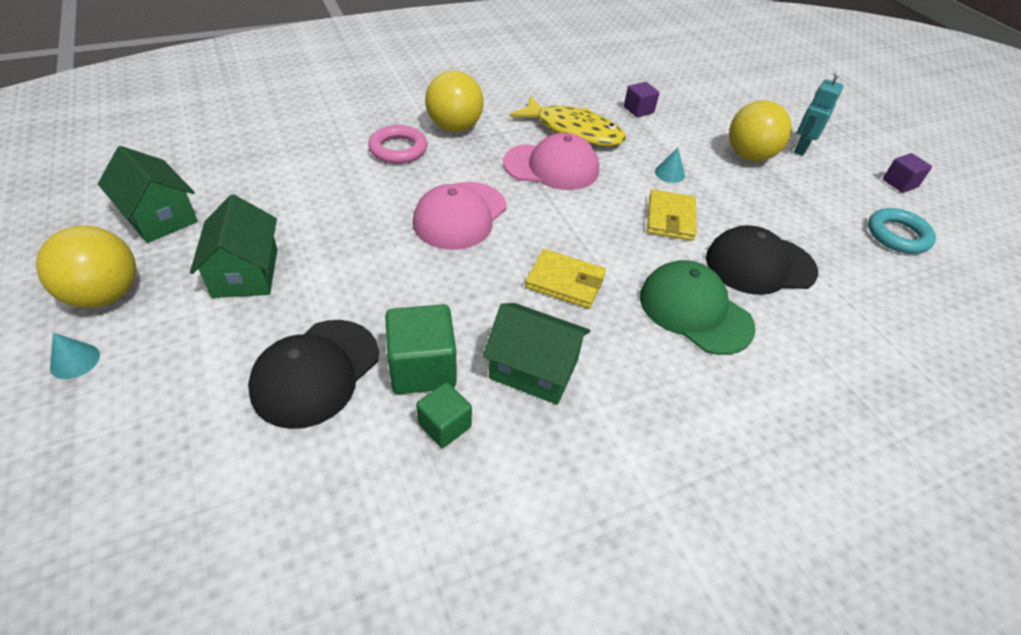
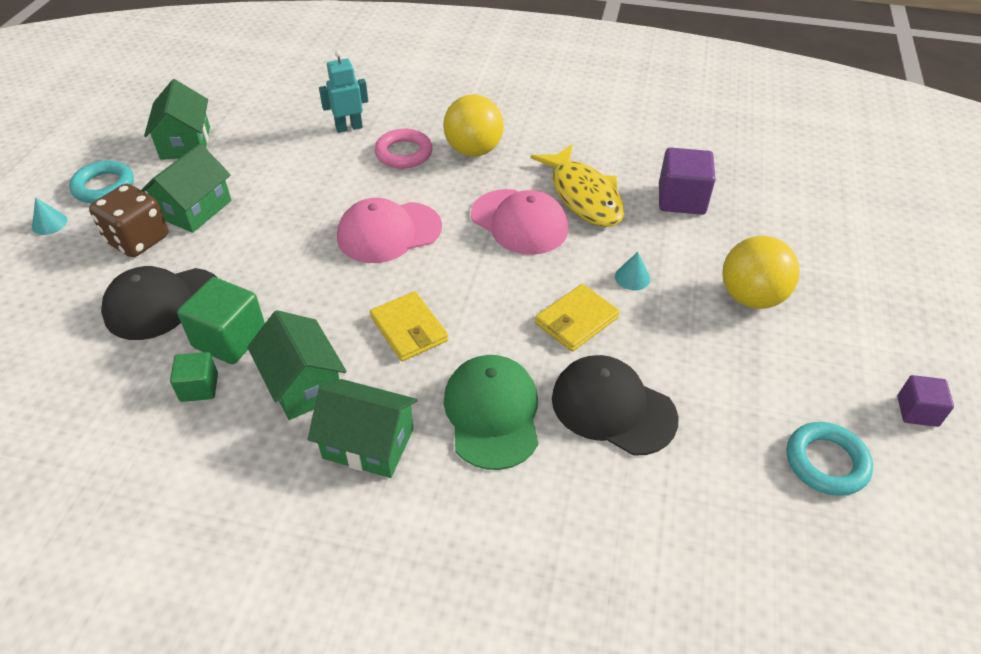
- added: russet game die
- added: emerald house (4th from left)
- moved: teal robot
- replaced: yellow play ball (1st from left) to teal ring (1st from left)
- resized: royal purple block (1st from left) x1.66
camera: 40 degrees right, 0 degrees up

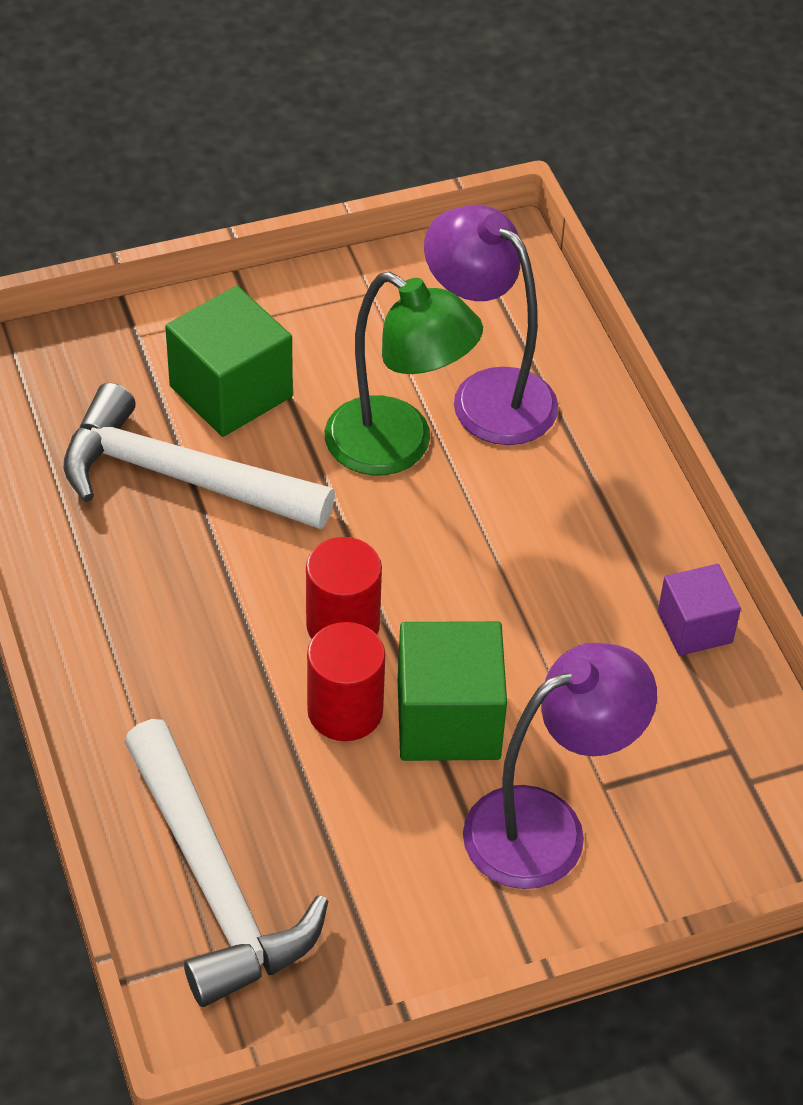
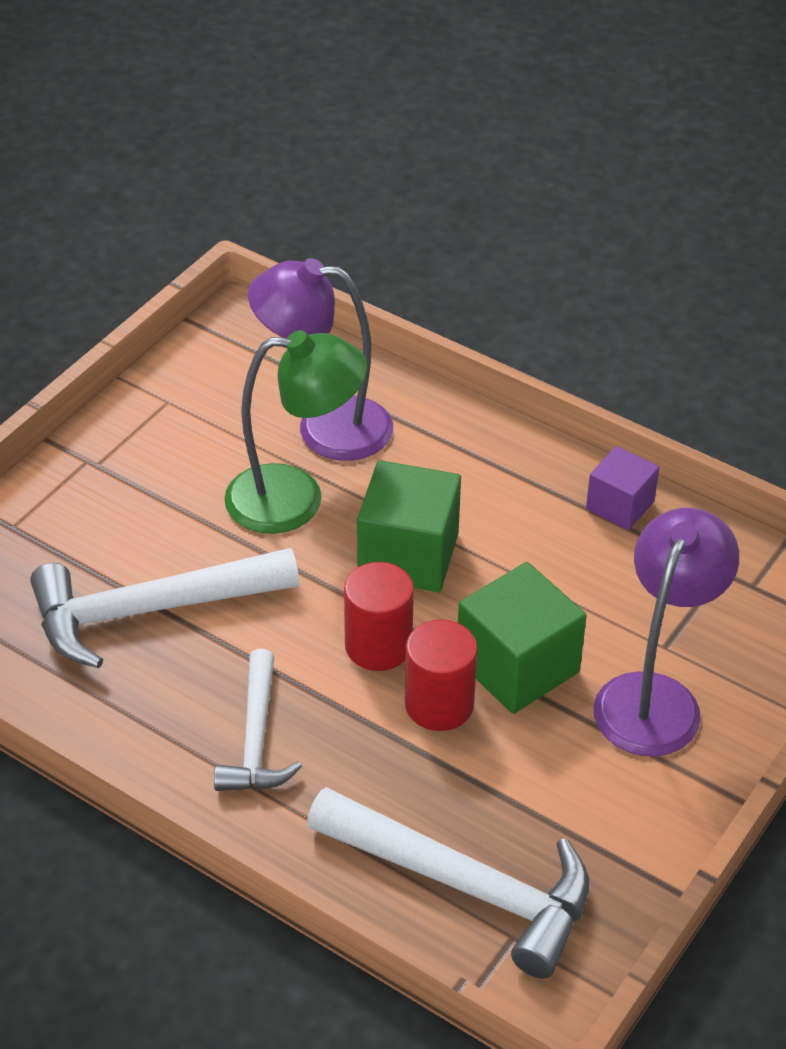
- added: white claw hammer (2nd from left)
- moved: emerald block (1st from left)
camera: 35 degrees left, 5 degrees down

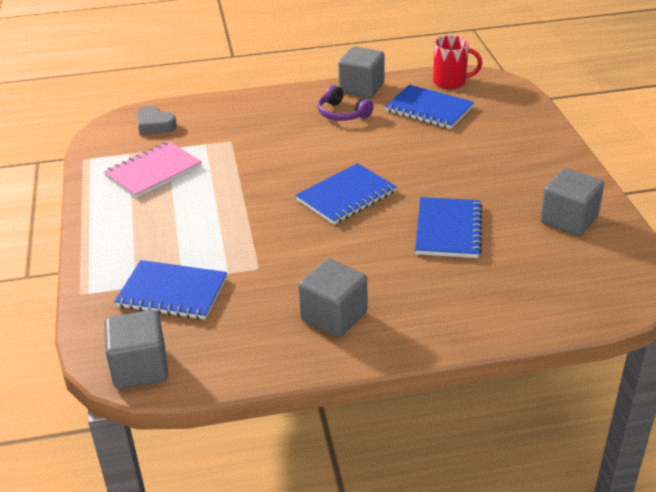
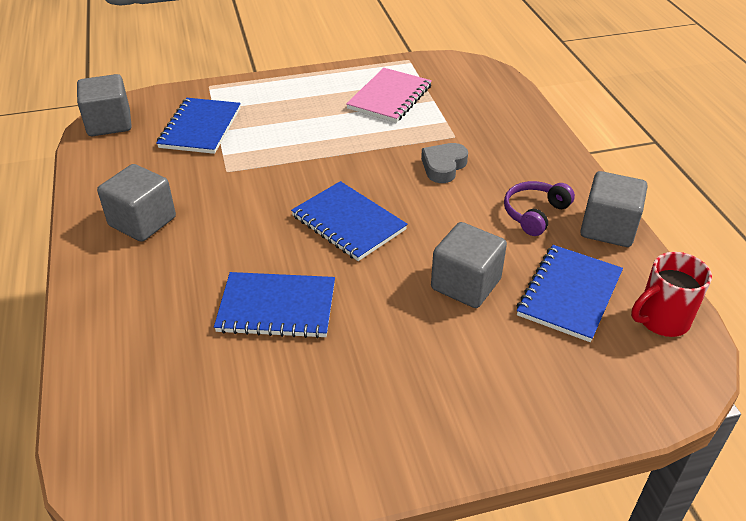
- moved: grey heart shape
- moved: grey block (4th from left in the first image) to grey block (3rd from left)
- turned: rose-pink exercise book 75 degrees clockwise
- turned: red coffee mug 60 degrees clockwise
camera: 85 degrees right, 5 degrees up

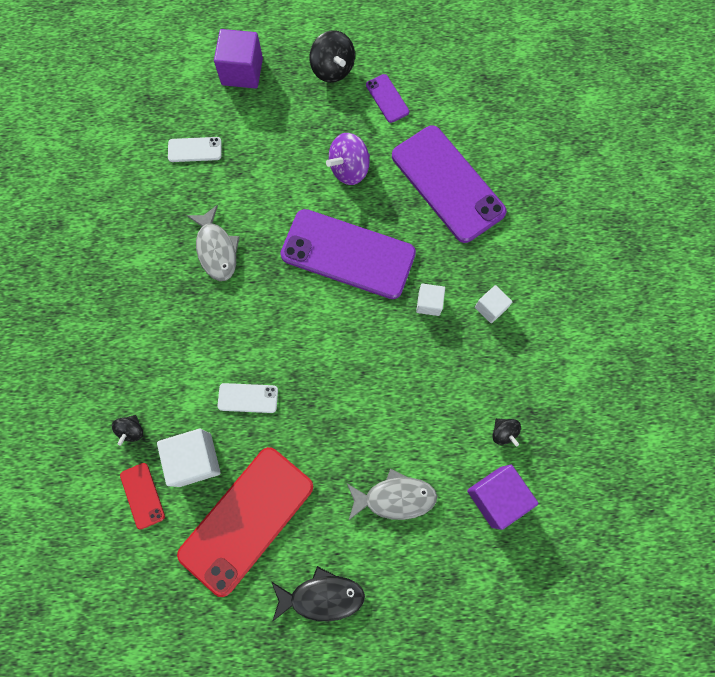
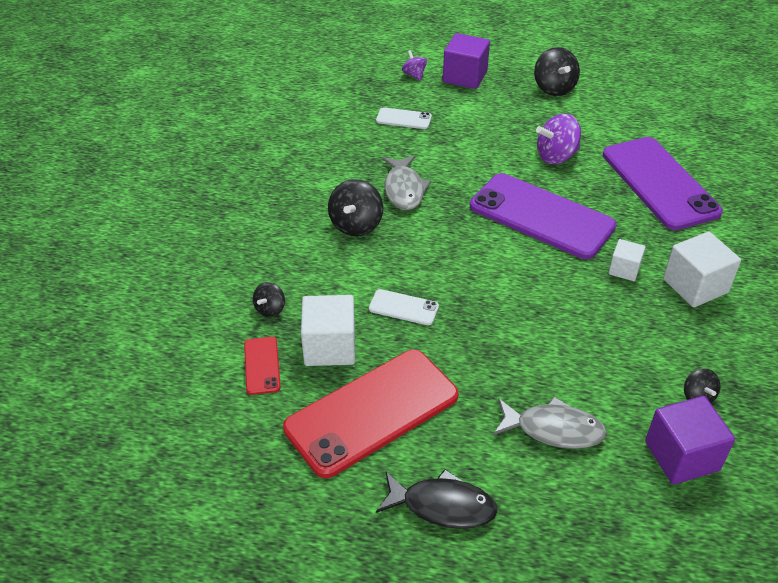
- removed: royal purple smartphone (2nd from left)
- added: jet-black whirligig (2nd from left)
- added: royal purple whirligig (1st from left)
- resized: white block (3rd from left) x1.72
camera: 15 degrees right, 30 degrees down

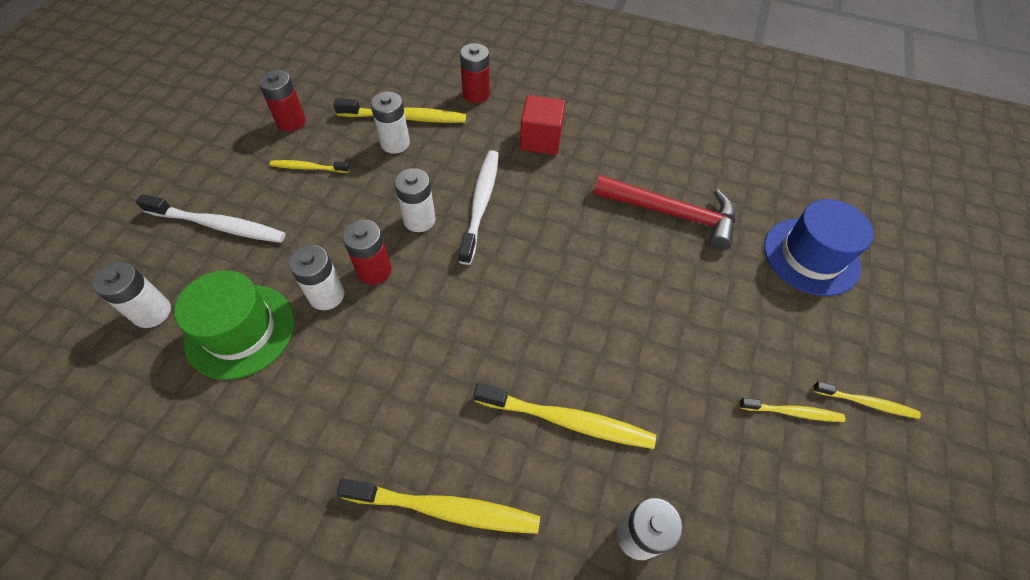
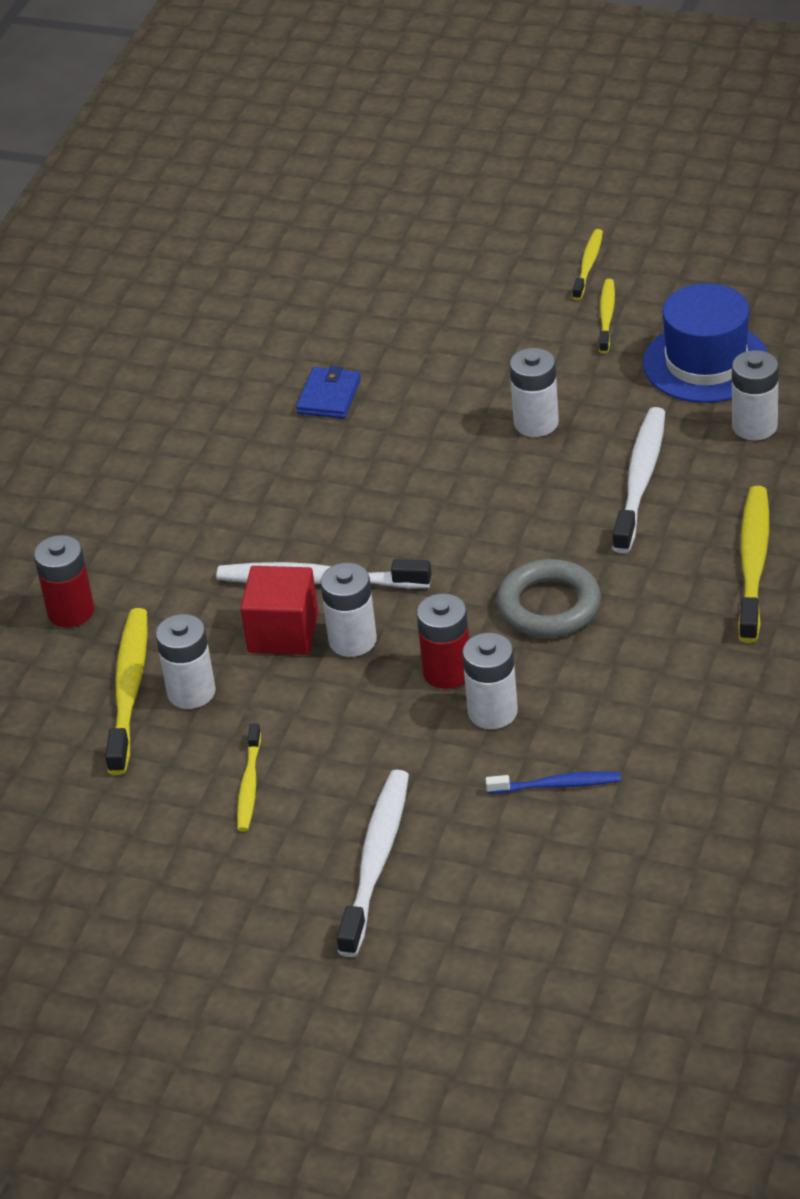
- removed: red power cell (1st from left)
- added: grey ring
- moved: white power cell (1st from left in the first image) to white power cell (4th from left)
- moved: red block
- moved: cobalt top hat
- replaced: emerald top hat to cobalt toothbrush
- replaced: red claw hammer to cobalt card wallet
- recoloured: yellow toothbrush (4th from left) to white toothbrush (3rd from left)
camera: 85 degrees left, 15 degrees down

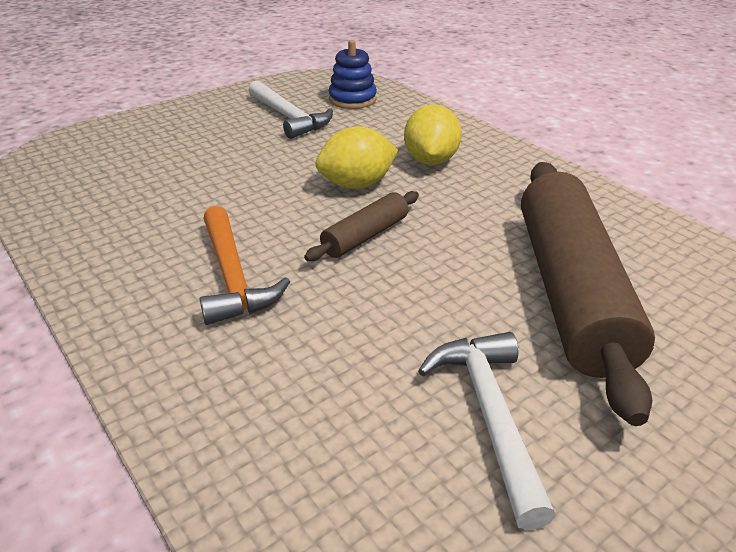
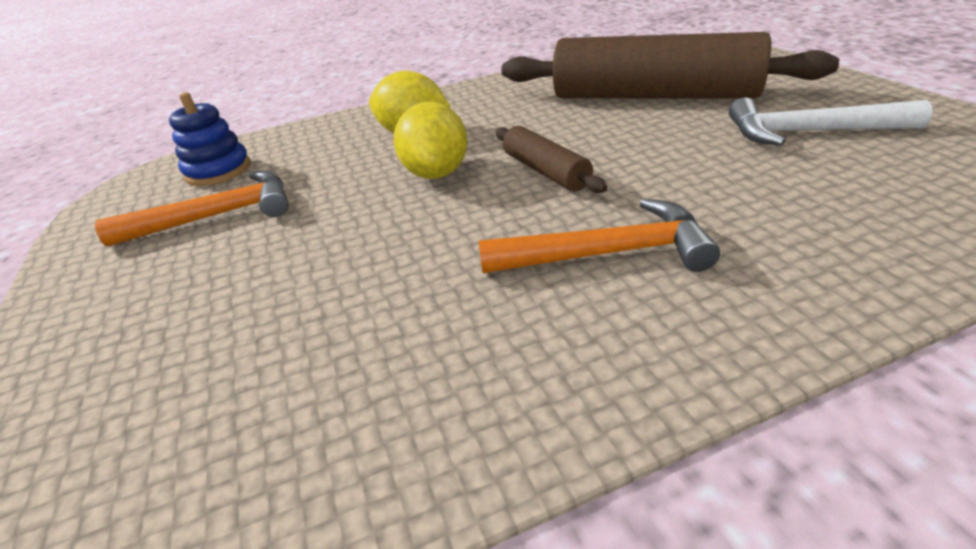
- recoloured: white claw hammer (1st from left) to bright orange claw hammer (1st from left)
camera: 70 degrees left, 0 degrees up

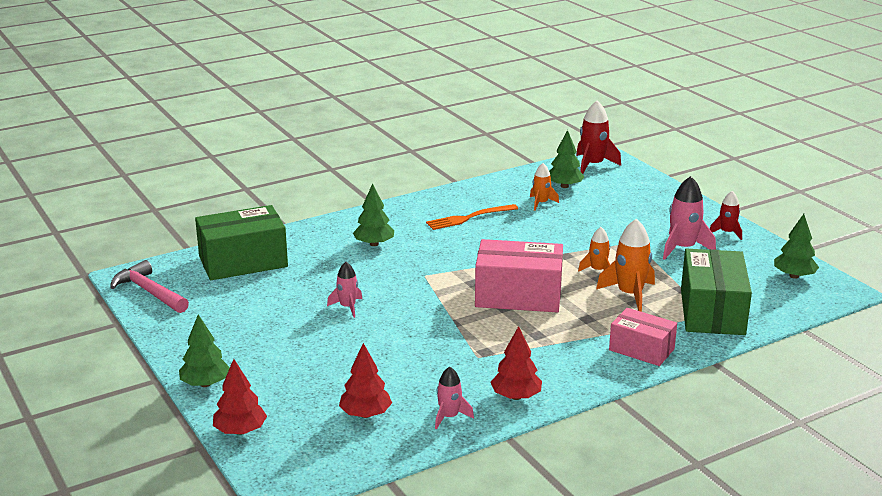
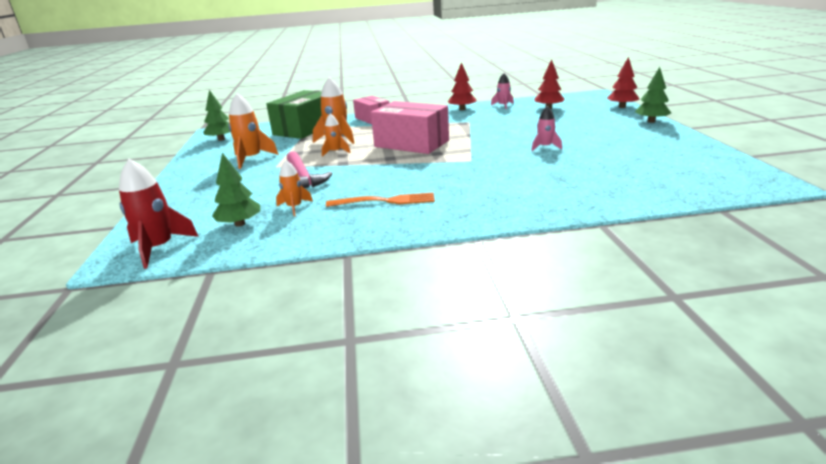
- removed: emerald package (1st from left)
- removed: emerald toy tree (2nd from left)
- removed: red rocket (2nd from left)
- moved: rose-pink claw hammer
- recoloured: rose-pink rocket (3rd from left) to bright orange rocket (1st from left)
camera: 155 degrees left, 0 degrees up

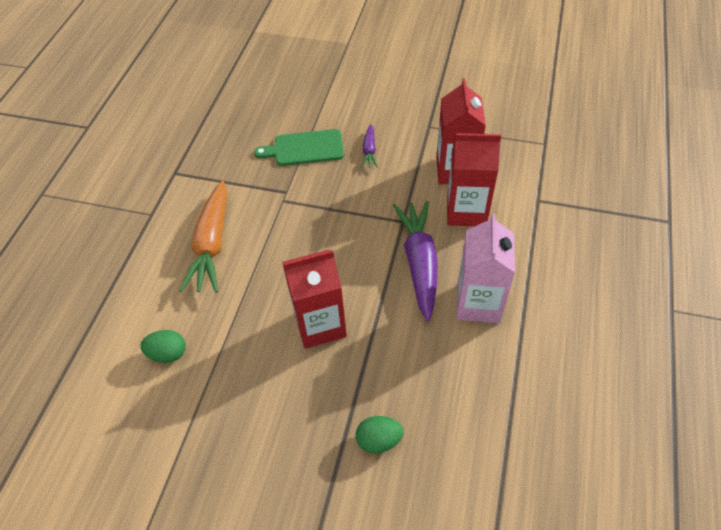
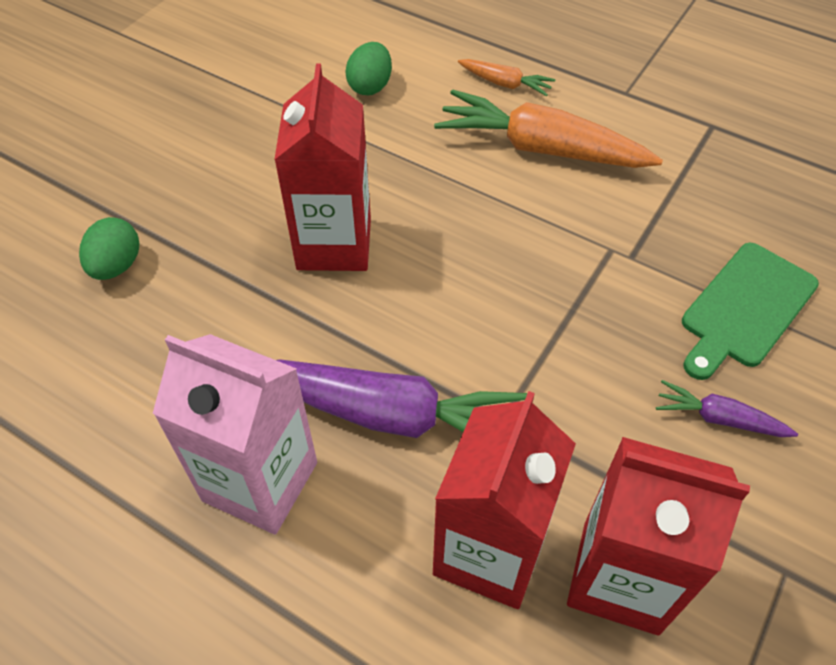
- added: bright orange root vegetable (1st from left)
- turned: emerald chopping board 150 degrees counterclockwise
camera: 105 degrees right, 0 degrees up

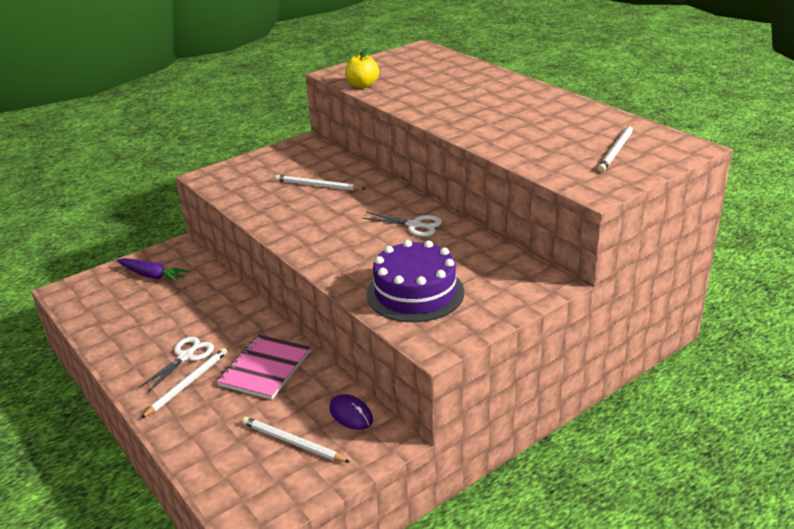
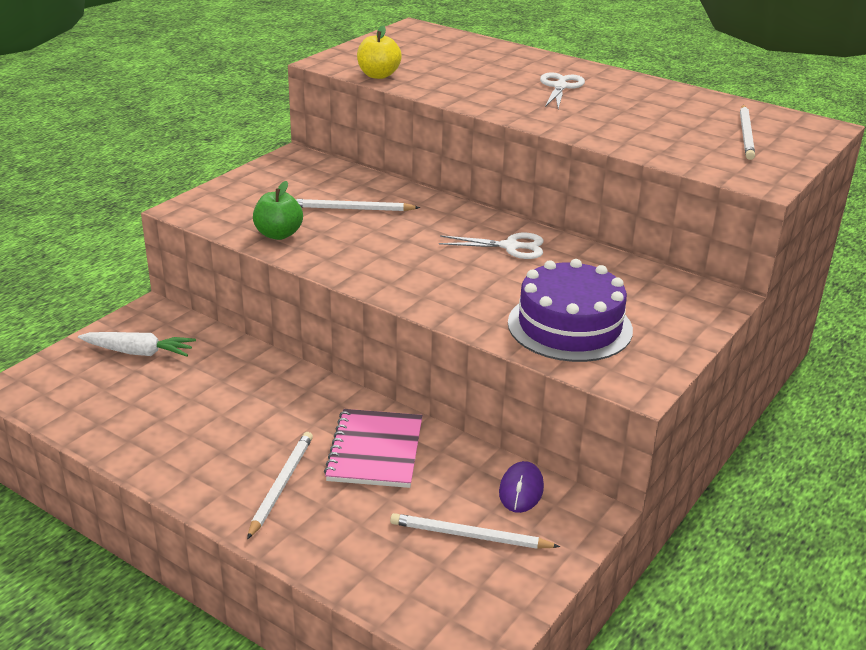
- added: emerald toy apple
- moved: white scissors (1st from left in the first image) to white scissors (2nd from left)
- recoloured: royal purple root vegetable to white root vegetable
- turned: royal purple mouse 75 degrees clockwise
camera: 20 degrees left, 0 degrees up

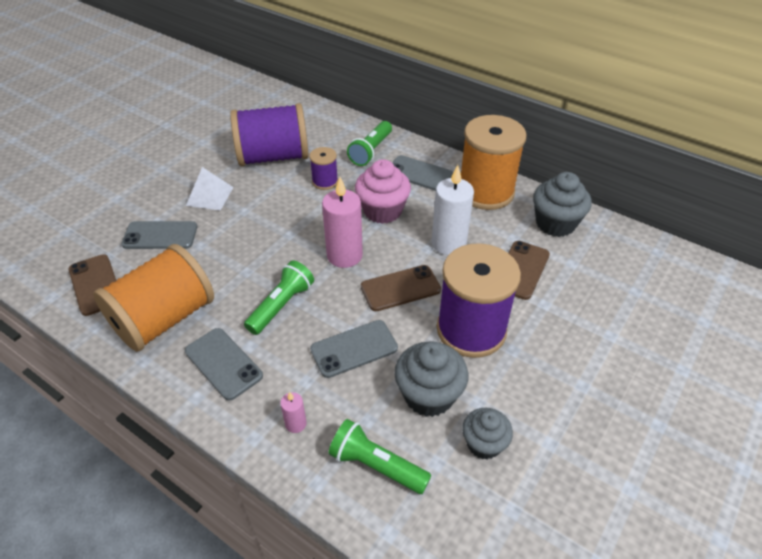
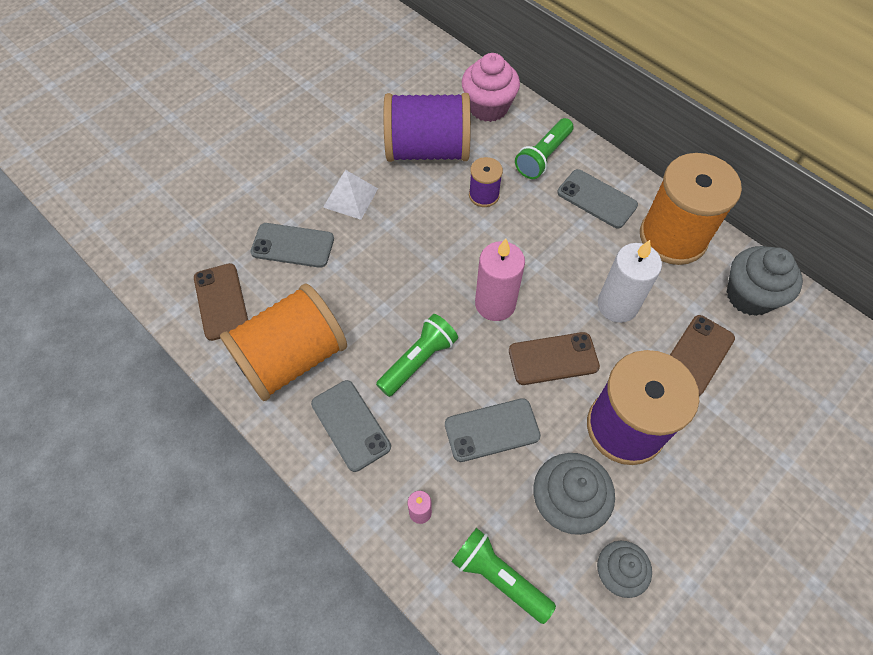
- moved: rose-pink cupcake
camera: 10 degrees right, 15 degrees up

